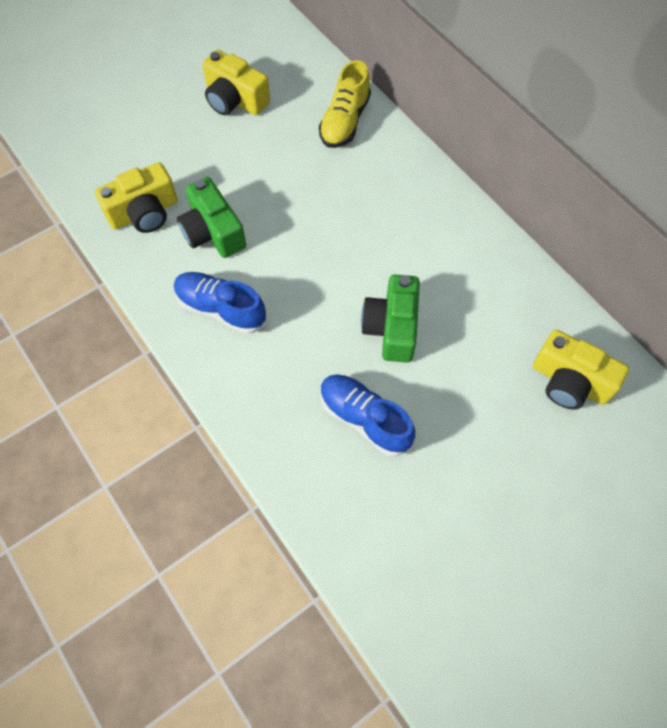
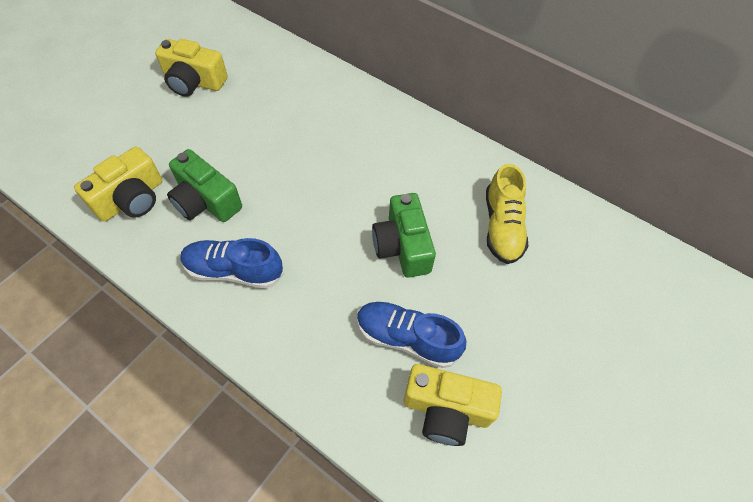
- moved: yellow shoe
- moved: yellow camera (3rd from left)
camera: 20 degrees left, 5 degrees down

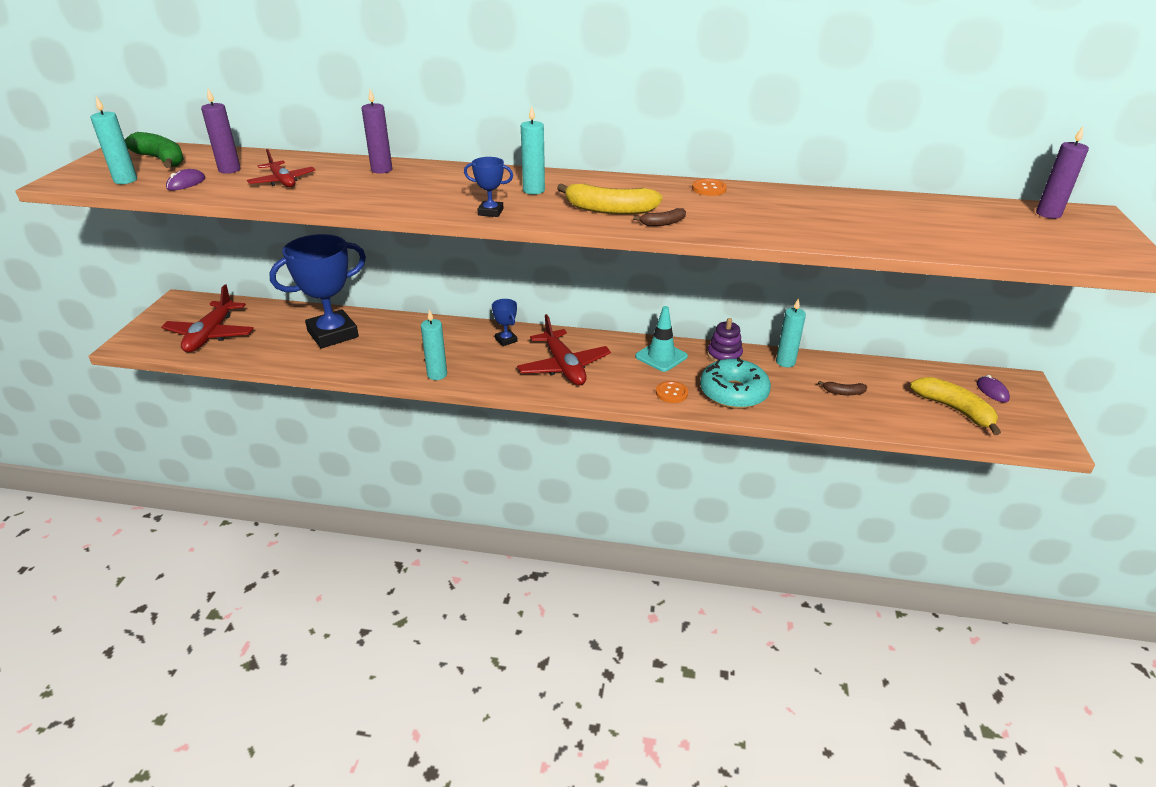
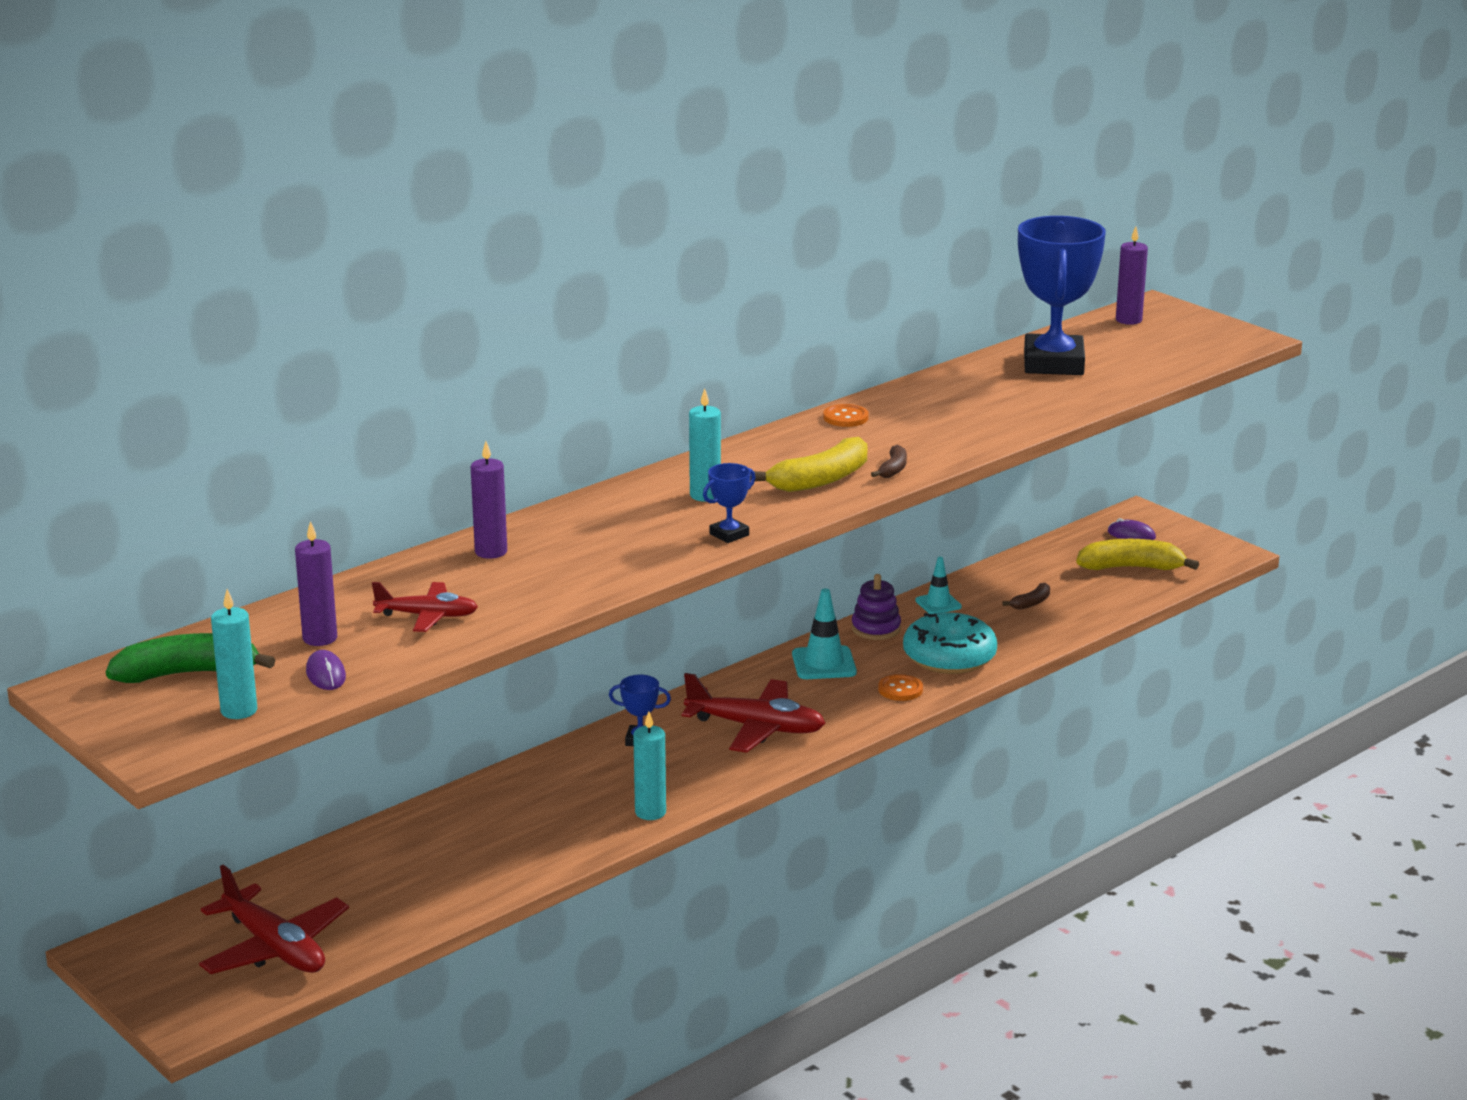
- moved: cobalt trophy (1st from left in the first image) to cobalt trophy (3rd from left)
- replaced: teal pillar candle (4th from left) to teal safety cone (2nd from left)
camera: 50 degrees left, 10 degrees down

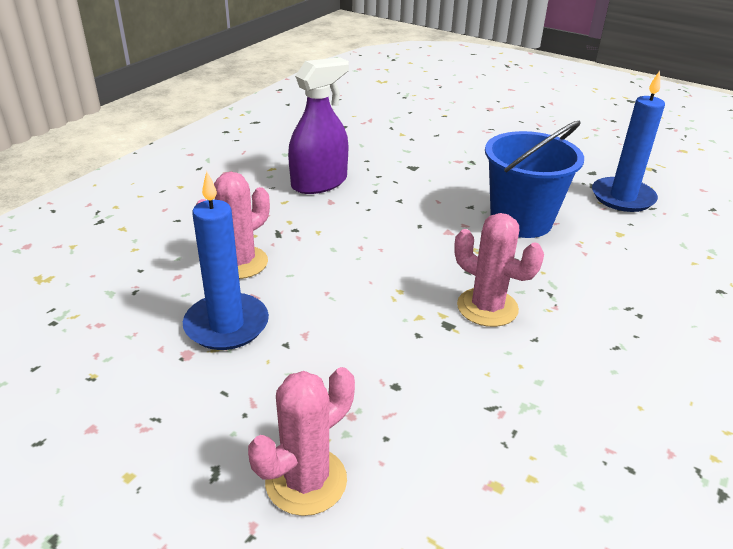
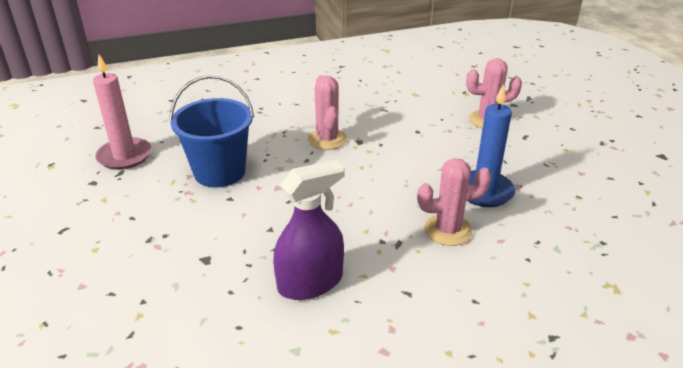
- recoloured: cobalt pillar candle (2nd from left) to rose-pink pillar candle
- turned: royal purple spray bottle 150 degrees clockwise
camera: 140 degrees left, 0 degrees up

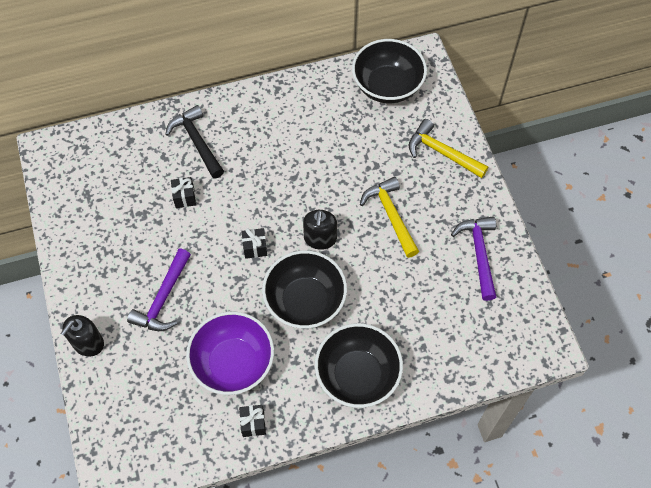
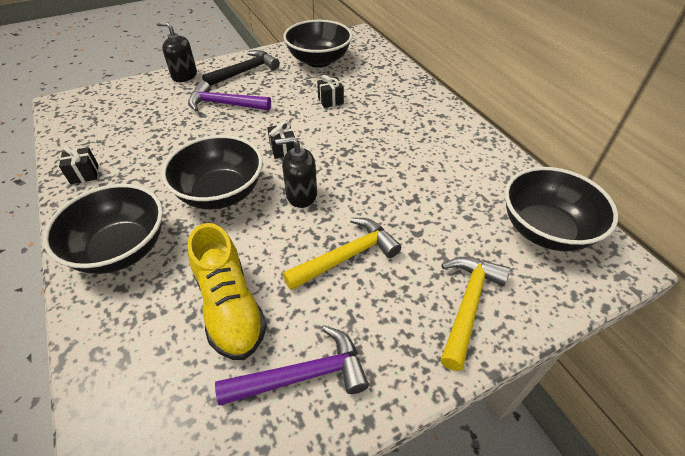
- removed: royal purple serving bowl
- added: yellow shoe
- added: jet-black serving bowl (3rd from left)
- moved: jet-black claw hammer
camera: 80 degrees right, 15 degrees down

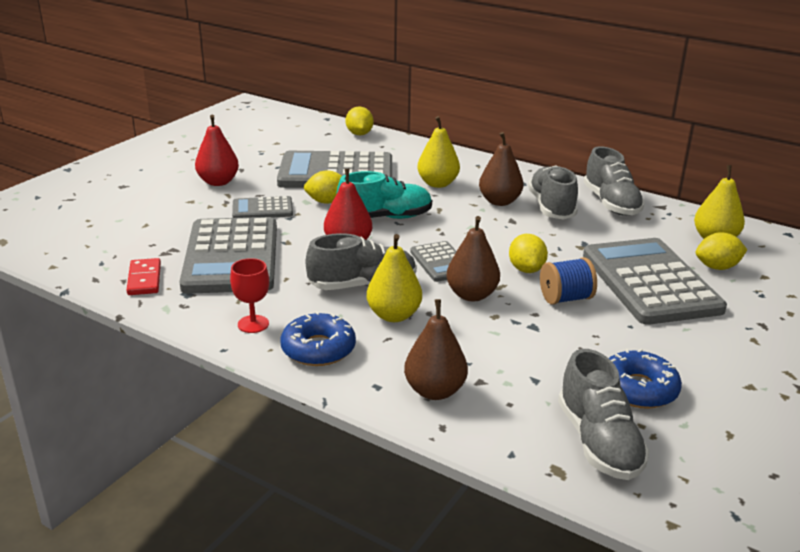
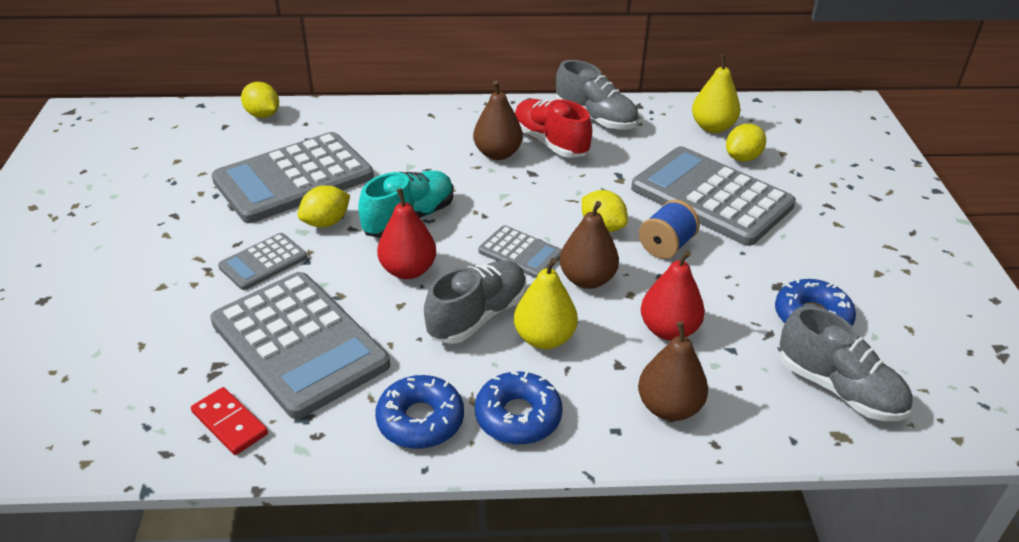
- removed: yellow pear fruit (2nd from left)
- moved: red pear fruit (1st from left in the first image) to red pear fruit (2nd from left)
- replaced: red wine glass to cobalt glazed donut (1st from left)
- recoloured: grey shoe (2nd from left) to red shoe
camera: 35 degrees left, 10 degrees up

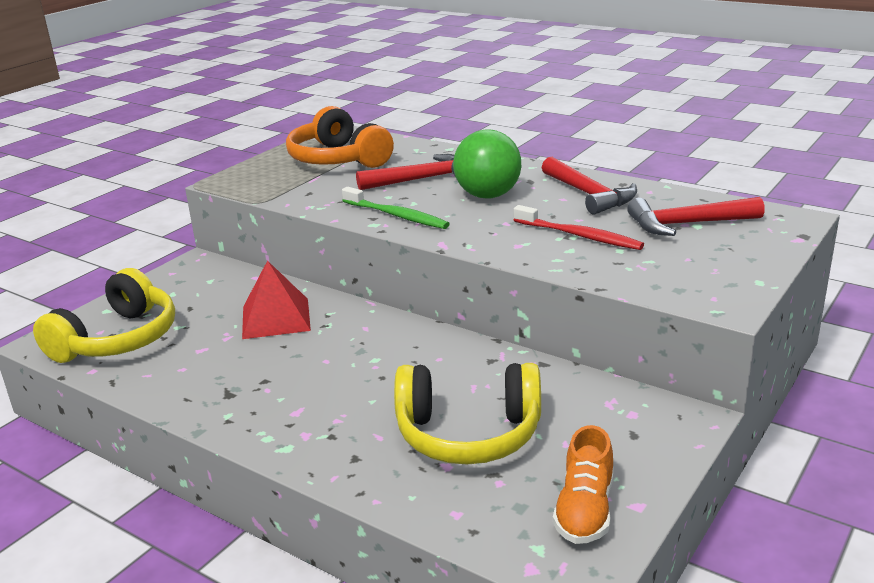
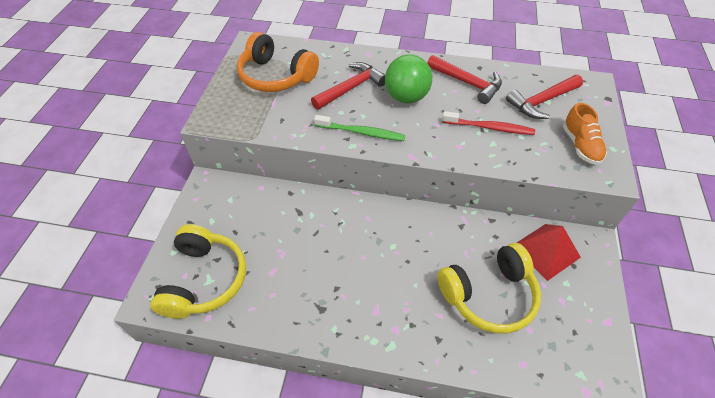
- moved: red pyramid shape
- moved: bright orange shoe
camera: 25 degrees left, 25 degrees up

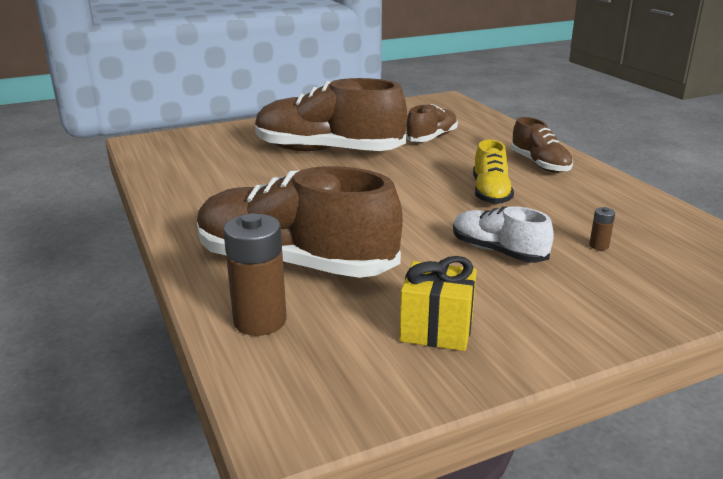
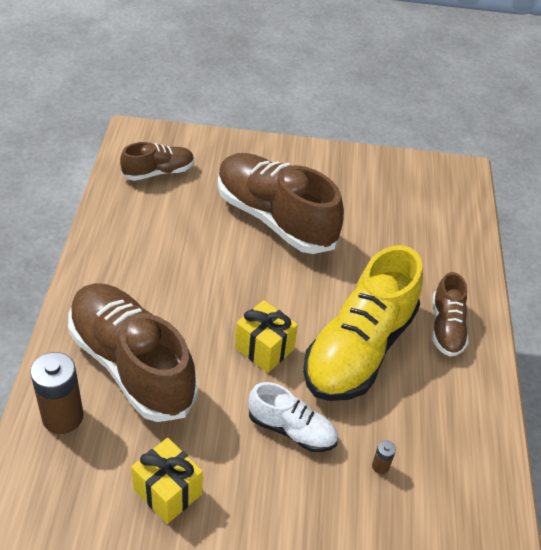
- added: yellow wrapped gift (2nd from left)
- moved: russet shoe (3rd from left in the first image) to russet shoe (2nd from left)
- turned: white shoe 135 degrees clockwise
- resized: yellow shoe x1.96
camera: 25 degrees right, 20 degrees up

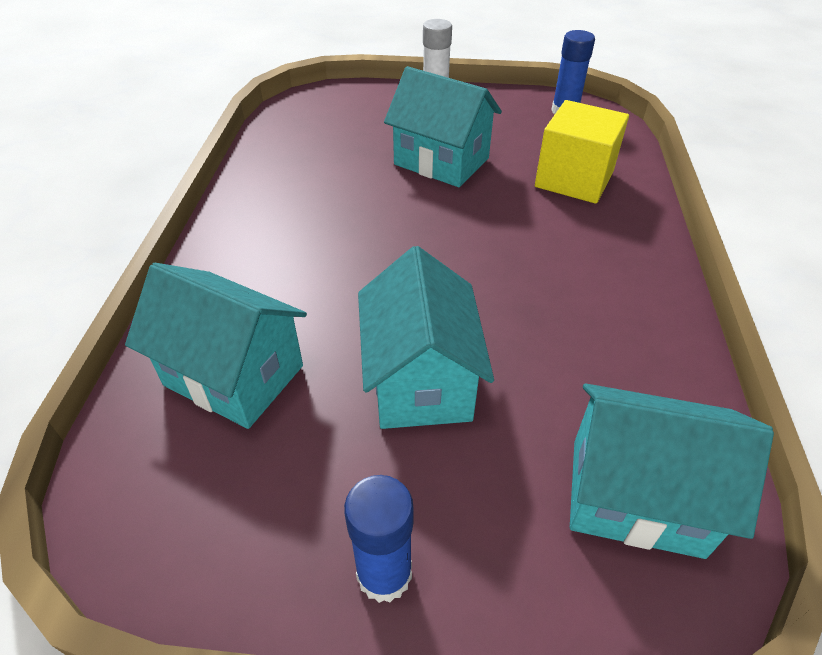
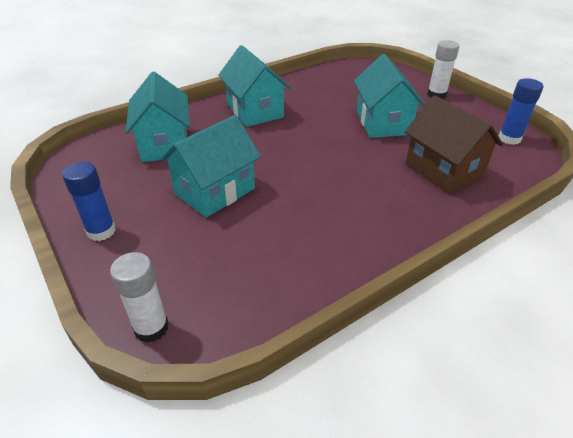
- added: white glue (1st from left)
- moved: teal house (4th from left in the first image) to teal house (3rd from left)
- replaced: yellow block to russet house
camera: 50 degrees right, 5 degrees down

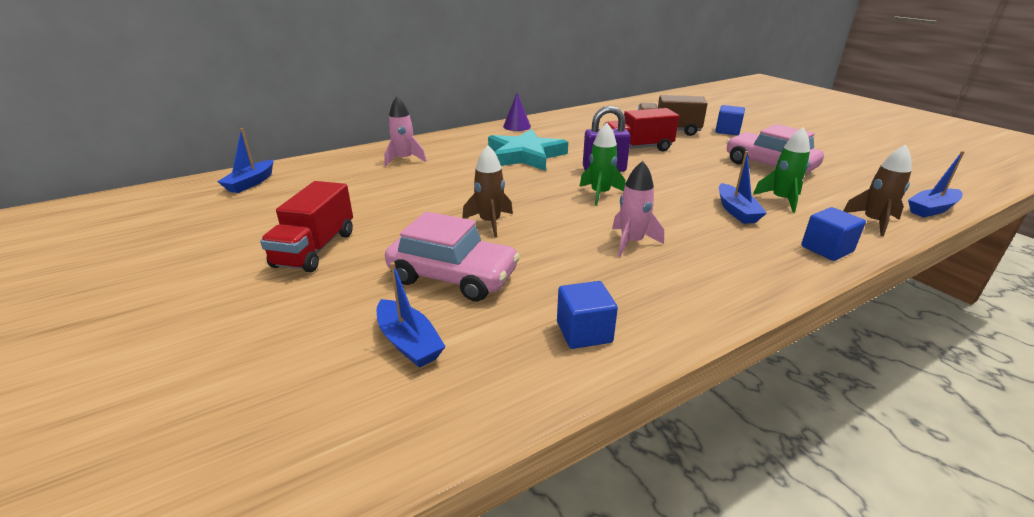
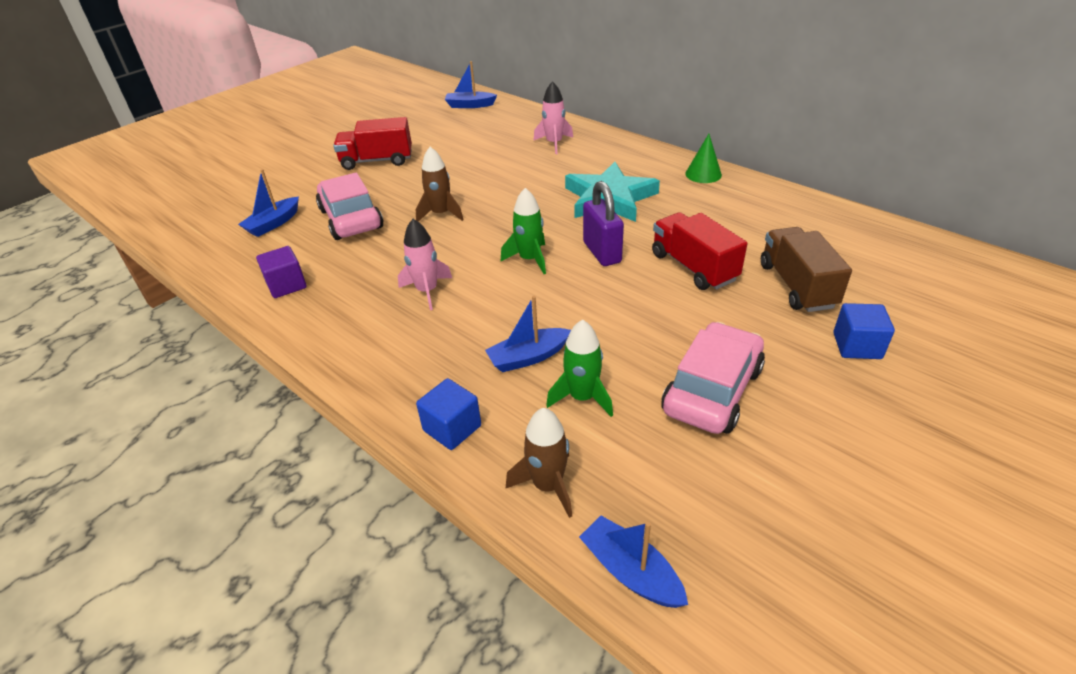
- recoloured: royal purple cone to emerald cone
- recoloured: cobalt block (1st from left) to royal purple block
- turned: rose-pink toy car (1st from left) 150 degrees clockwise
camera: 75 degrees right, 10 degrees up

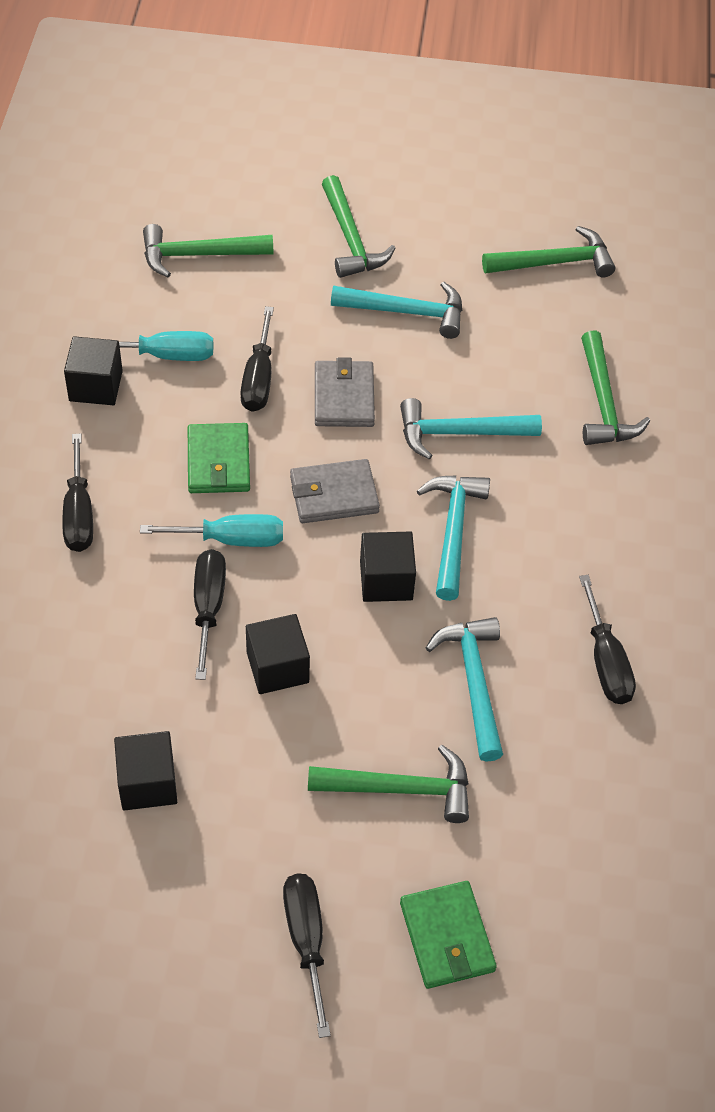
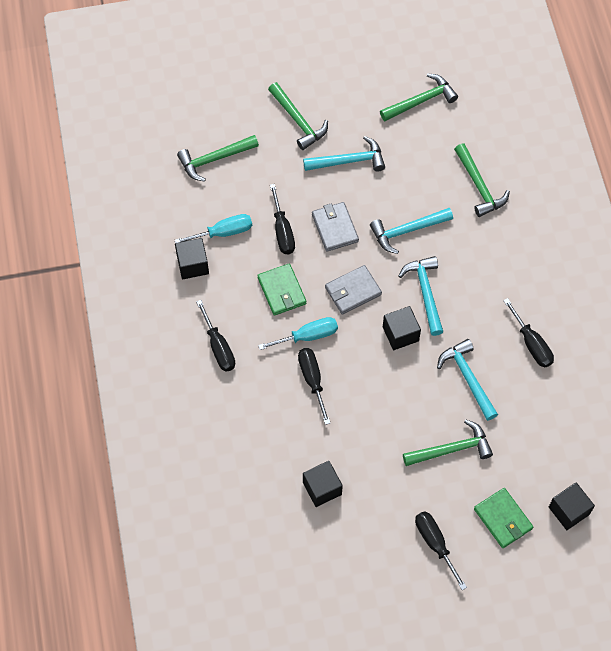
- moved: jet-black block (3rd from left in the first image) to jet-black block (4th from left)
camera: 15 degrees left, 10 degrees up

